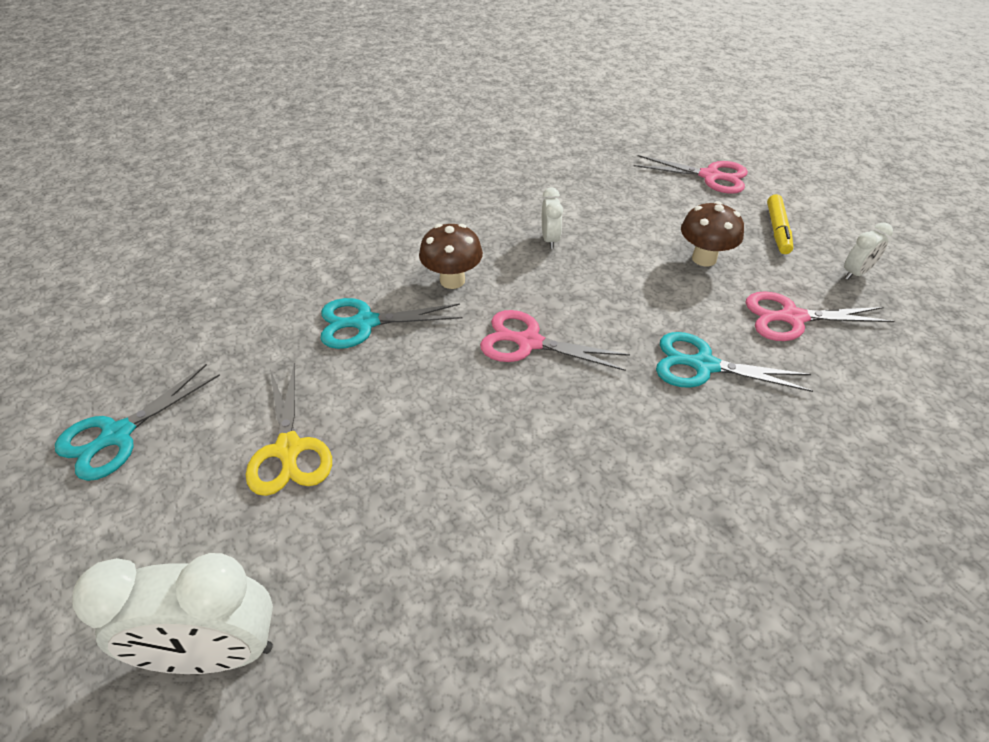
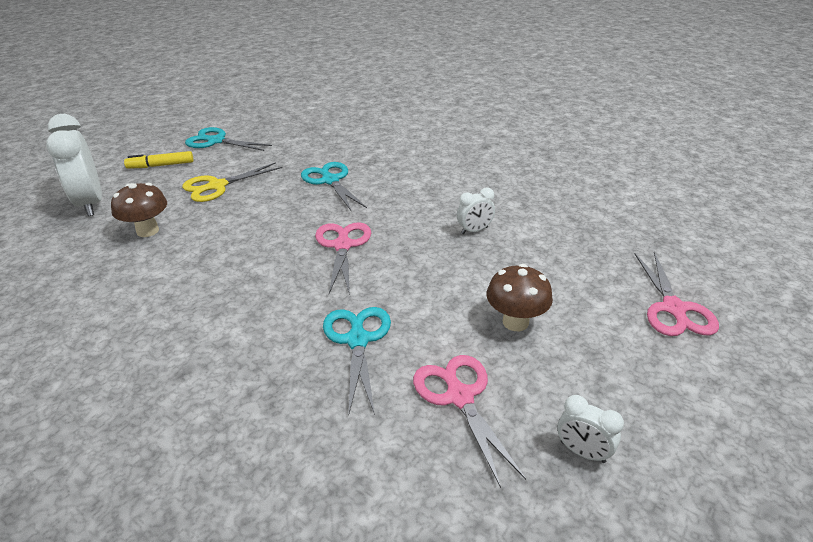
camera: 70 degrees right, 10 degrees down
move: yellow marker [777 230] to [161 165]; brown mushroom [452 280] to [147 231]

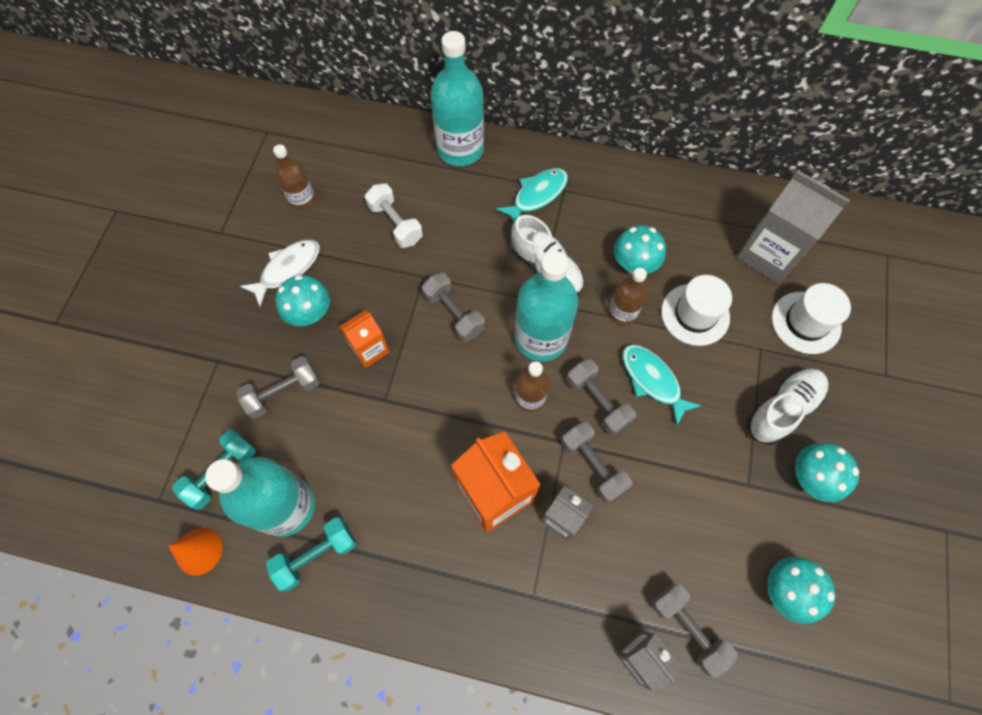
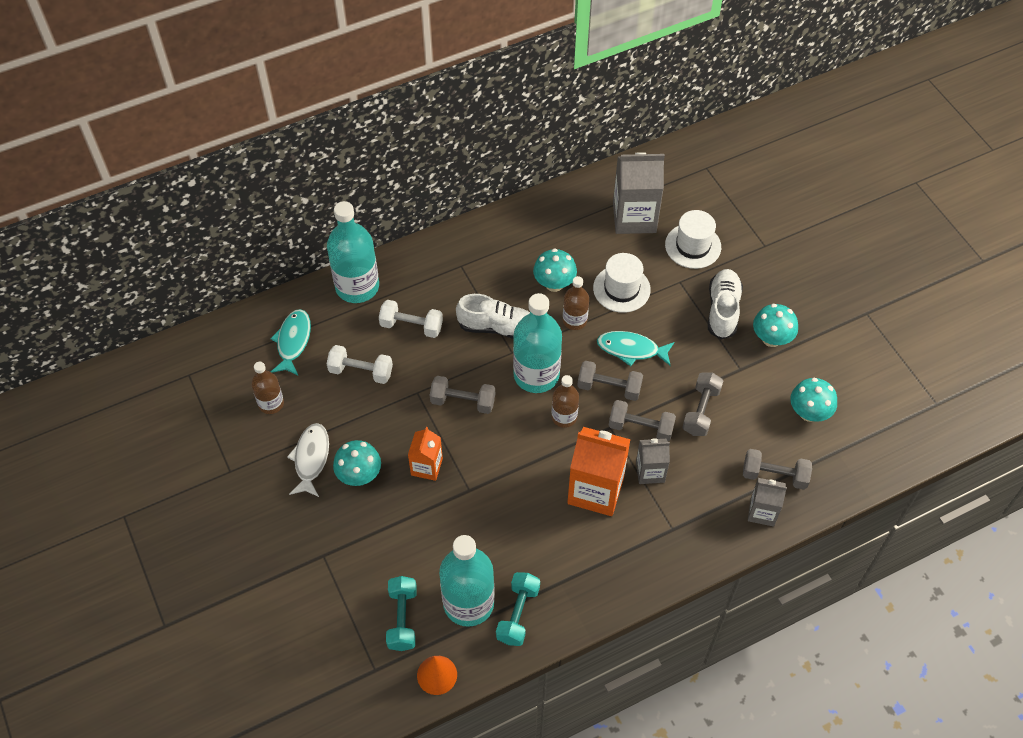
camera: 40 degrees left, 10 degrees down
insert: white dumbbell [411 326]
move: turquoise fish [537 196] to [293 341]; grey dumbbell [284 392] to [701 411]

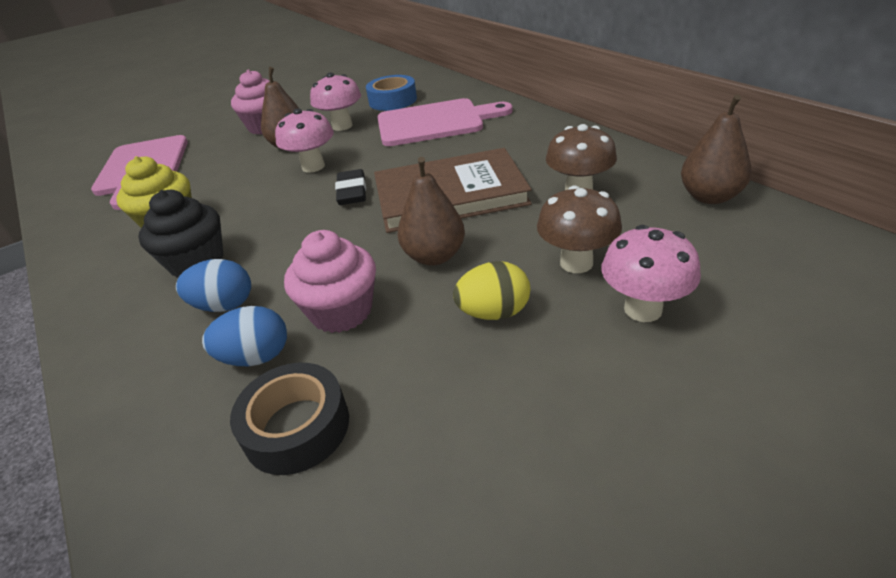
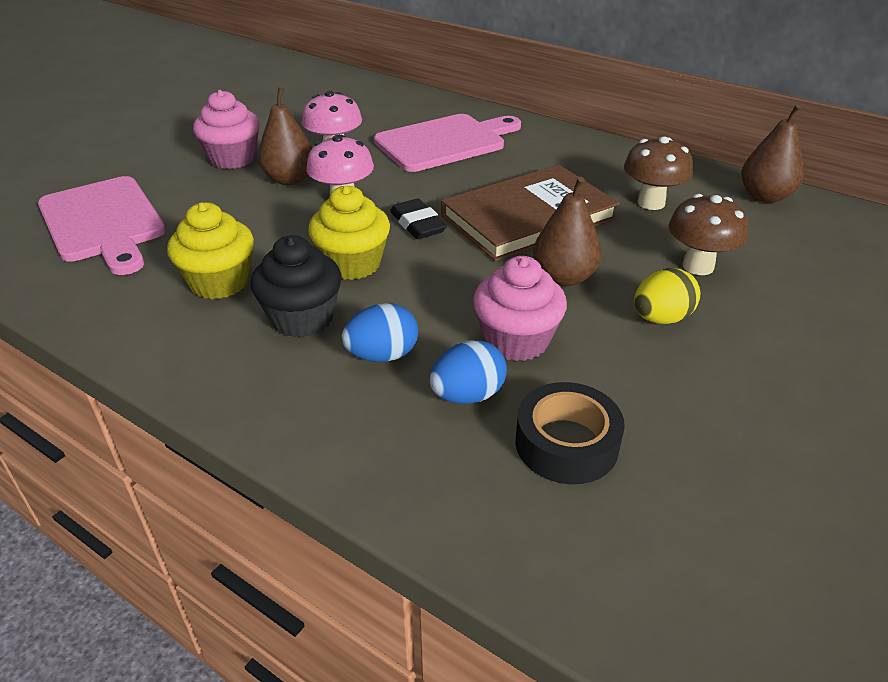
camera: 25 degrees left, 0 degrees up
delete: blue tape [393 100]; pink mushroom [643 309]
insert: yellow cupcake [352 264]

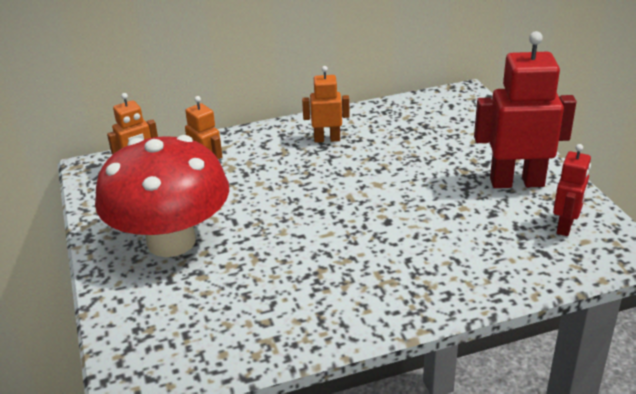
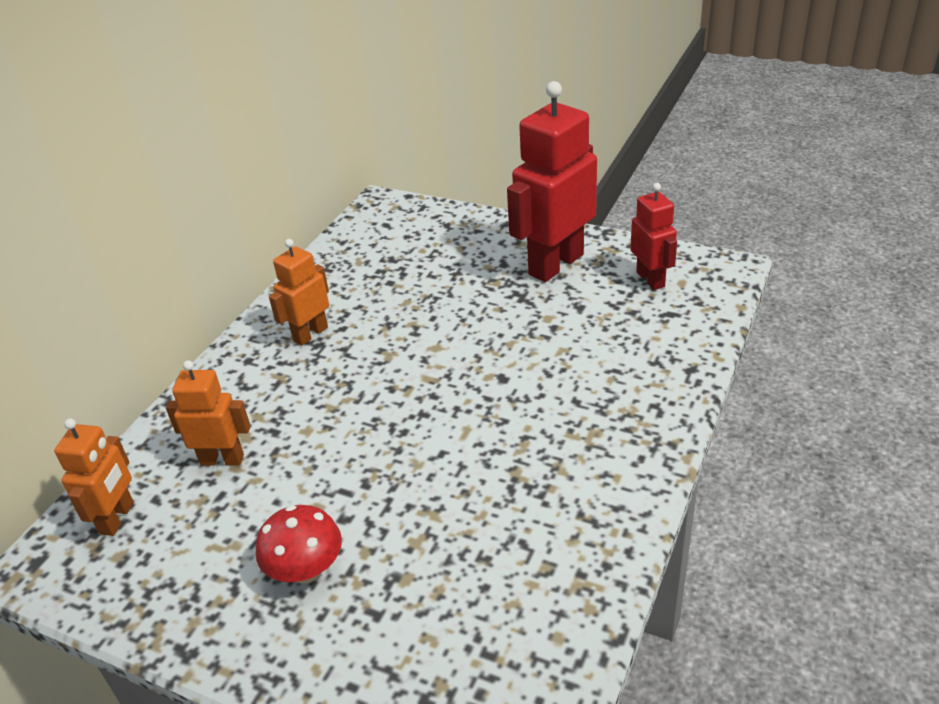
camera: 45 degrees left, 5 degrees up
resize: red mushroom [171 241] = [306 570] x0.43

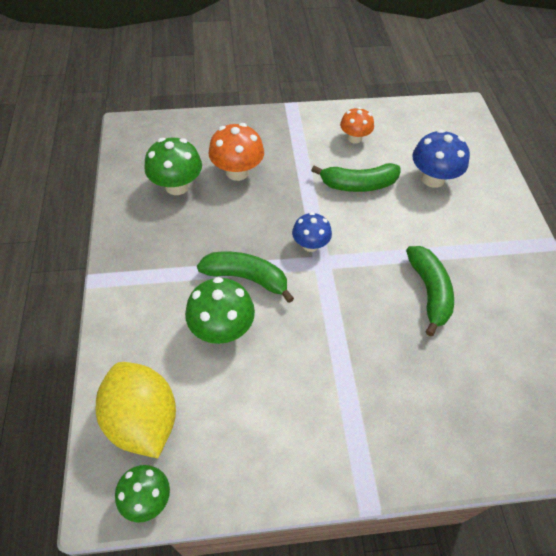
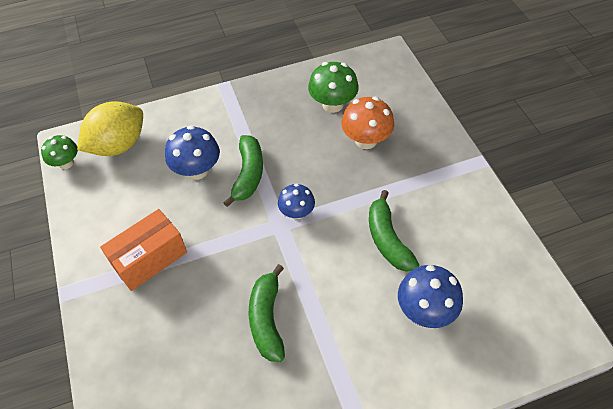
camera: 80 degrees right, 0 degrees up
delete: orange mushroom [354 138]
insert: orange box [149 259]
recolor: green mushroom [222 329] to blue mushroom [197 170]
rotate: green banana [429 292] = [267 319] 105 degrees clockwise

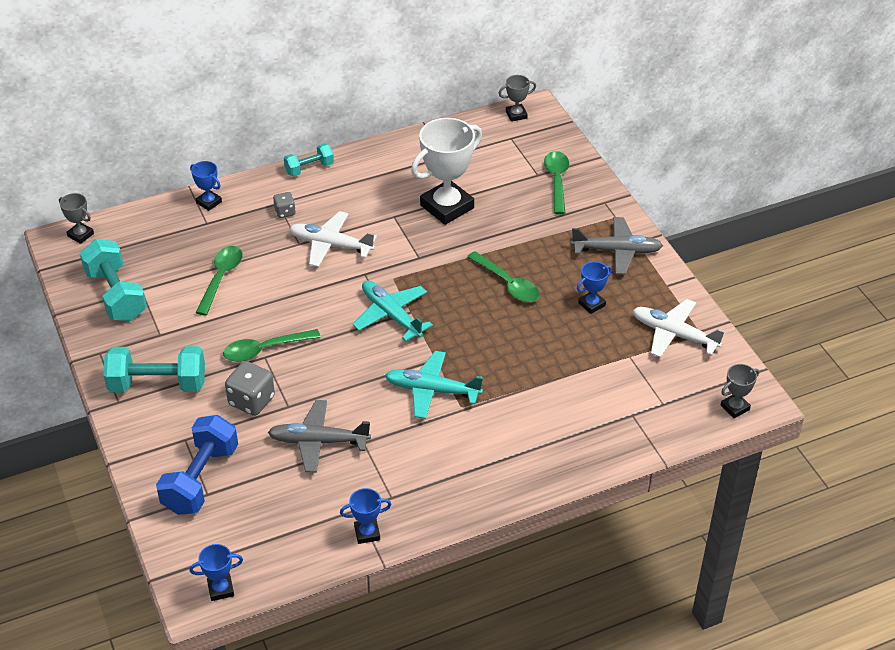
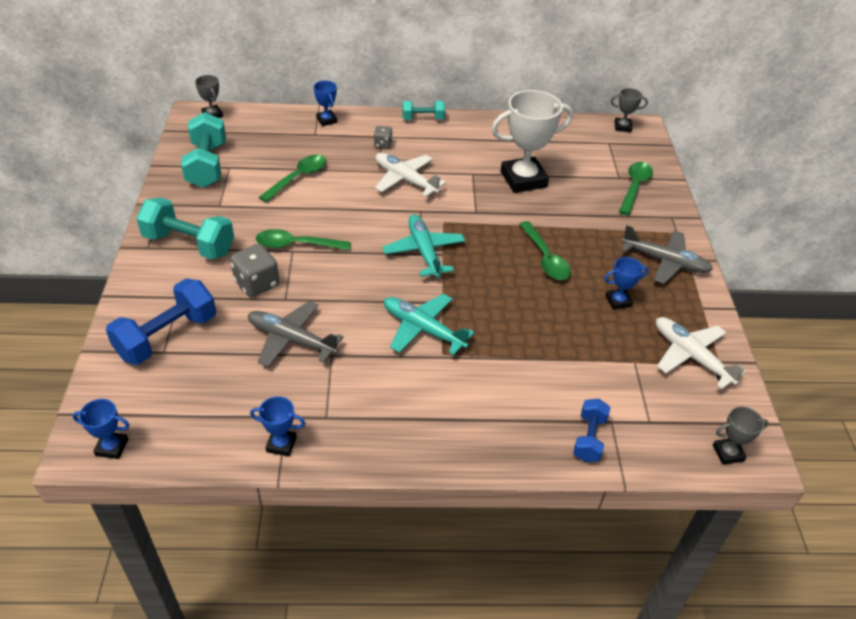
camera: 20 degrees right, 0 degrees up
insert: blue dumbbell [589 438]

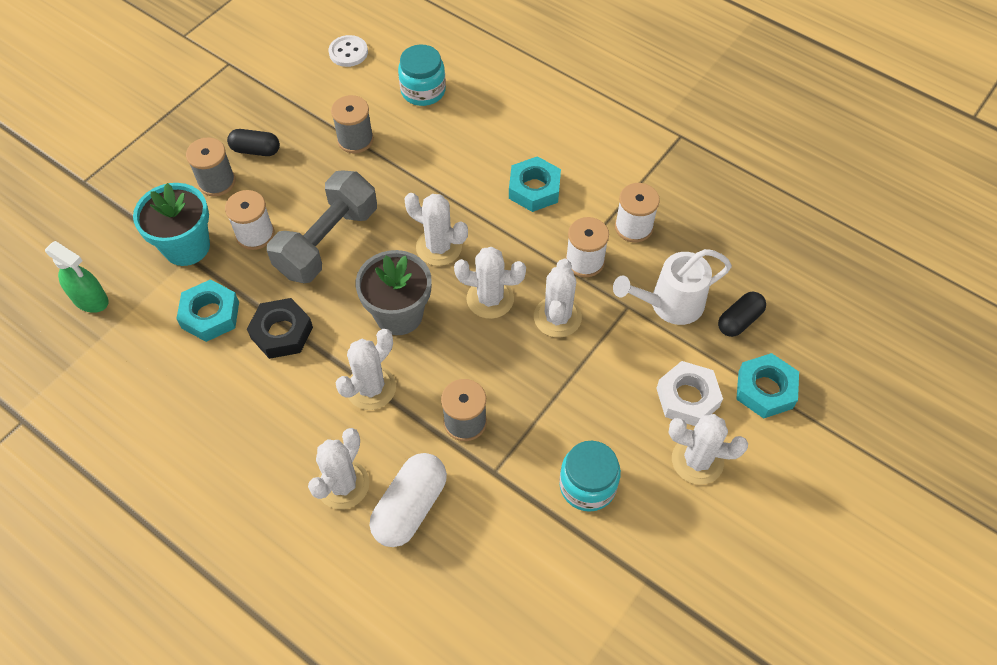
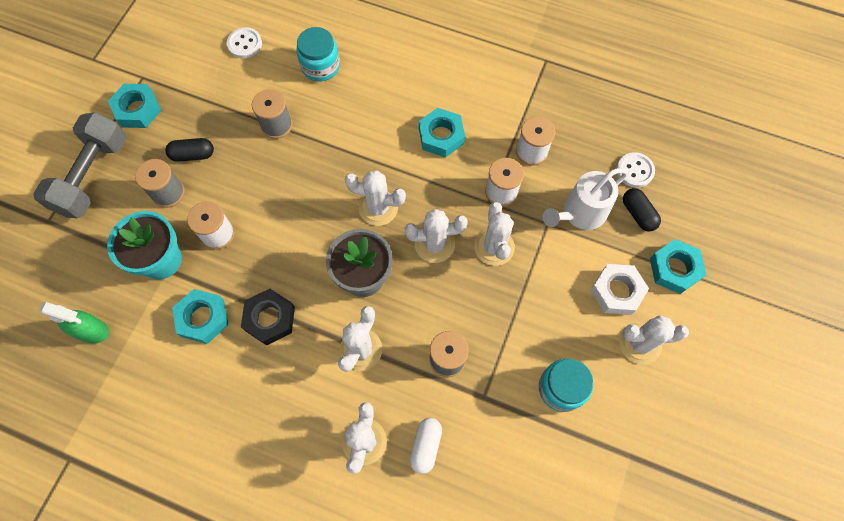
camera: 15 degrees left, 10 degrees up
insert: turquoise nut [137 109]; white button [634 171]
move: grey dumbbell [327 242] to [92 176]
rotate: black capsule [739 320] = [638 214] 60 degrees counterclockwise
resize: white capsule [410 507] = [425 446] x0.64

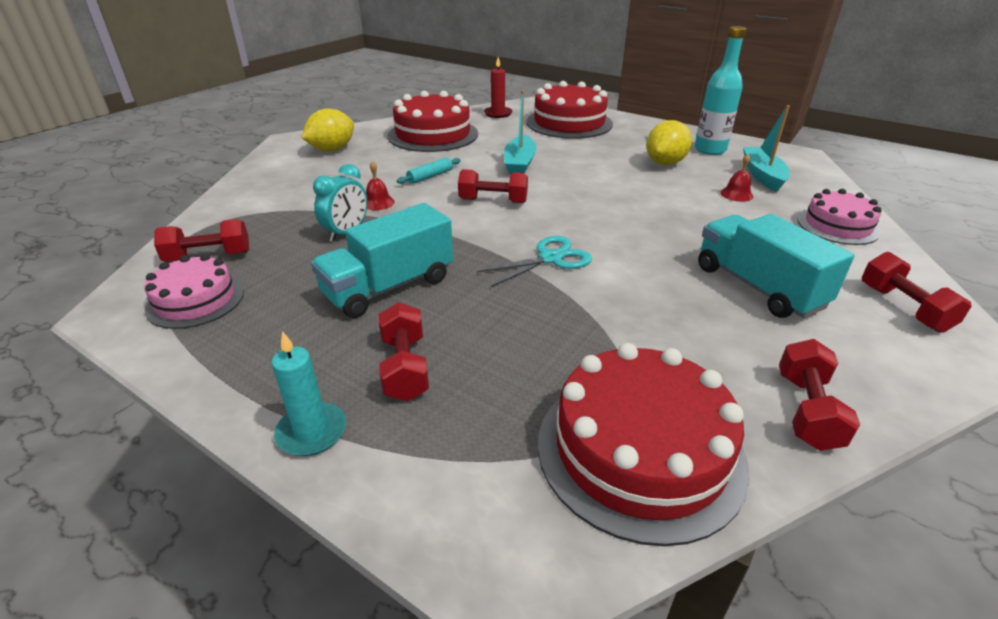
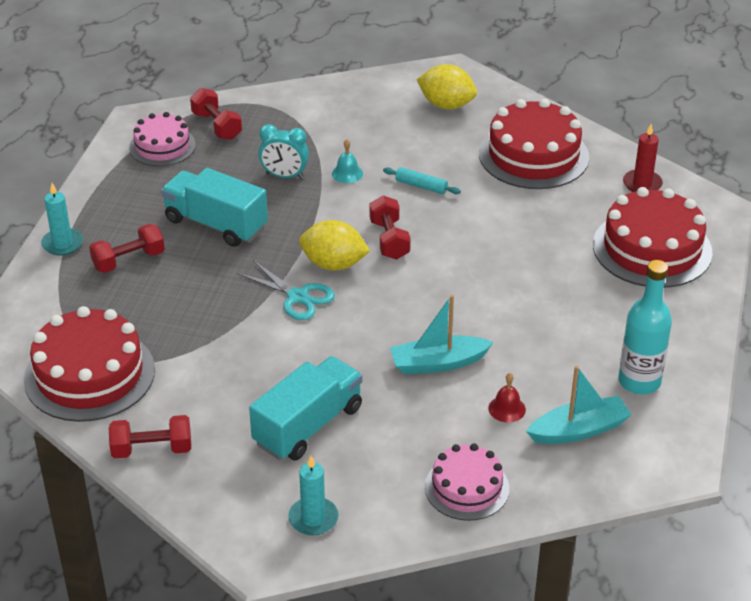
camera: 70 degrees right, 5 degrees up
move: turquoise boat [519 163] to [438 363]; yellow lemon [665 163] to [333 264]
replace: red dumbbell [903 308] to turquoise candle [313 518]
recolor: red bell [378 202] to turquoise bell [347 173]

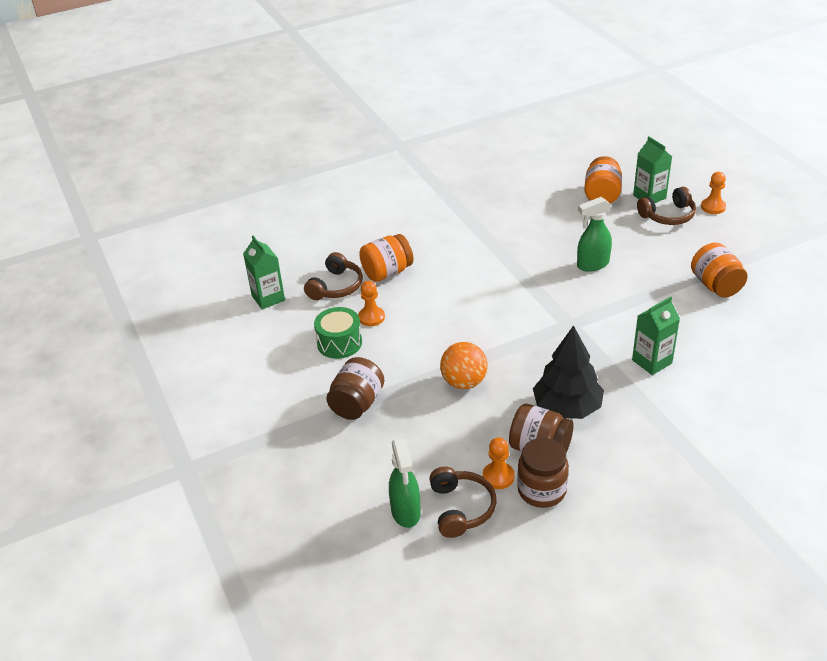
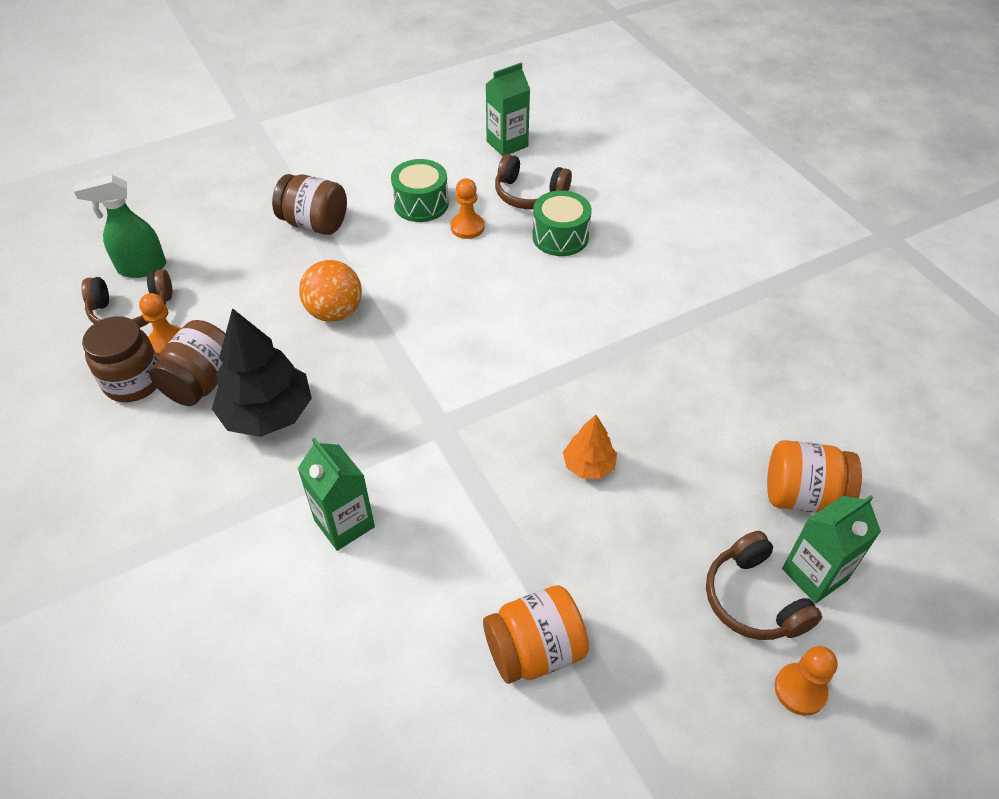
camera: 85 degrees right, 10 degrees up
replace: green spray bottle [592 265] to orange tree [588 465]; orange jar [387 272] to green drum [560 237]

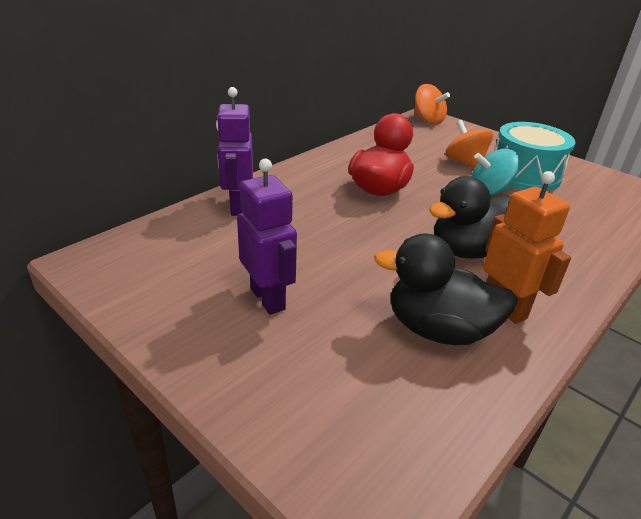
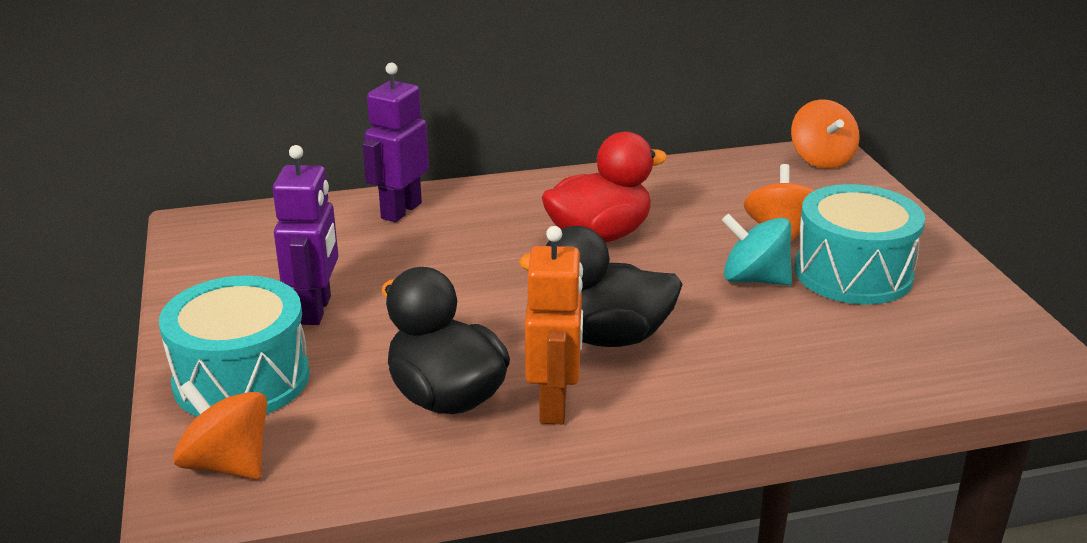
camera: 35 degrees right, 5 degrees down
insert: turquoise drum [241 379]; orange spinning top [227 464]

